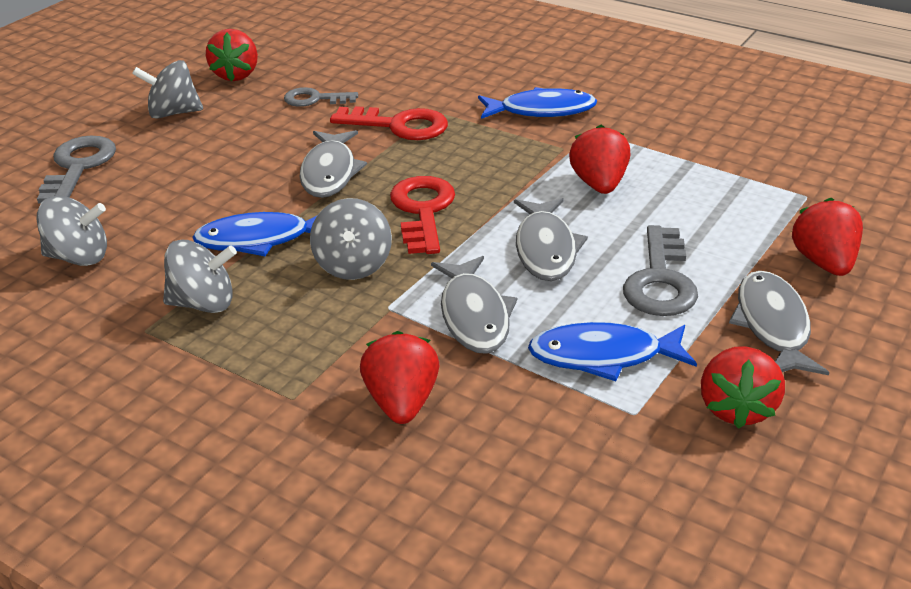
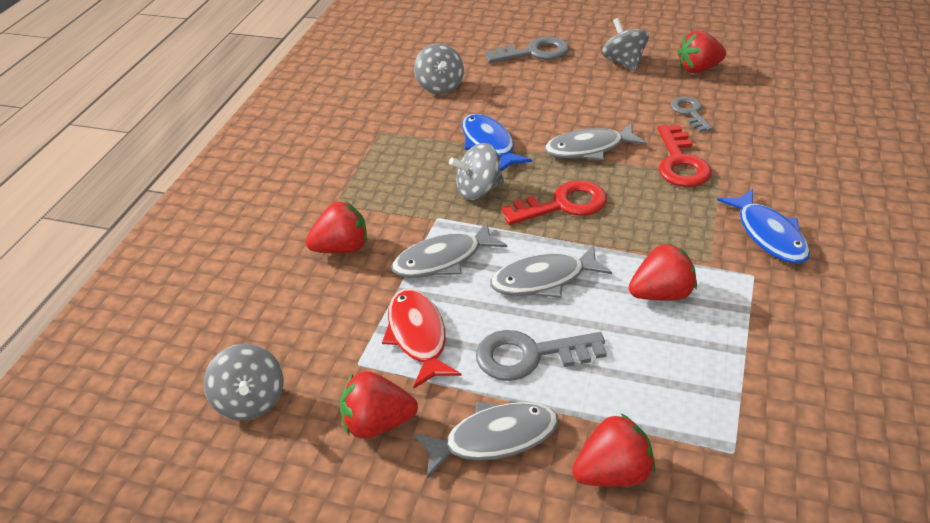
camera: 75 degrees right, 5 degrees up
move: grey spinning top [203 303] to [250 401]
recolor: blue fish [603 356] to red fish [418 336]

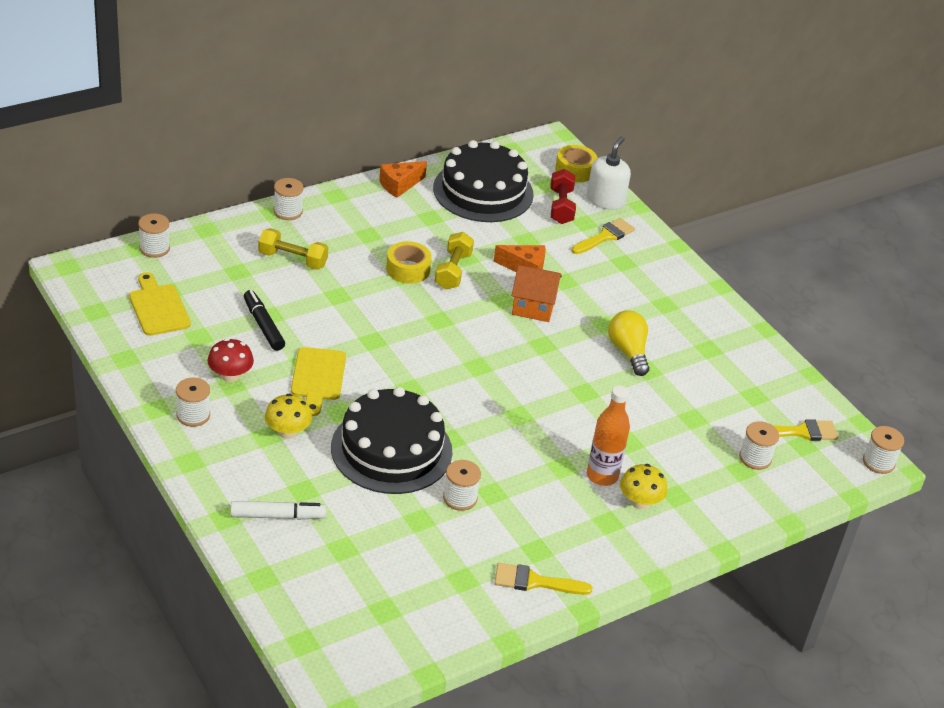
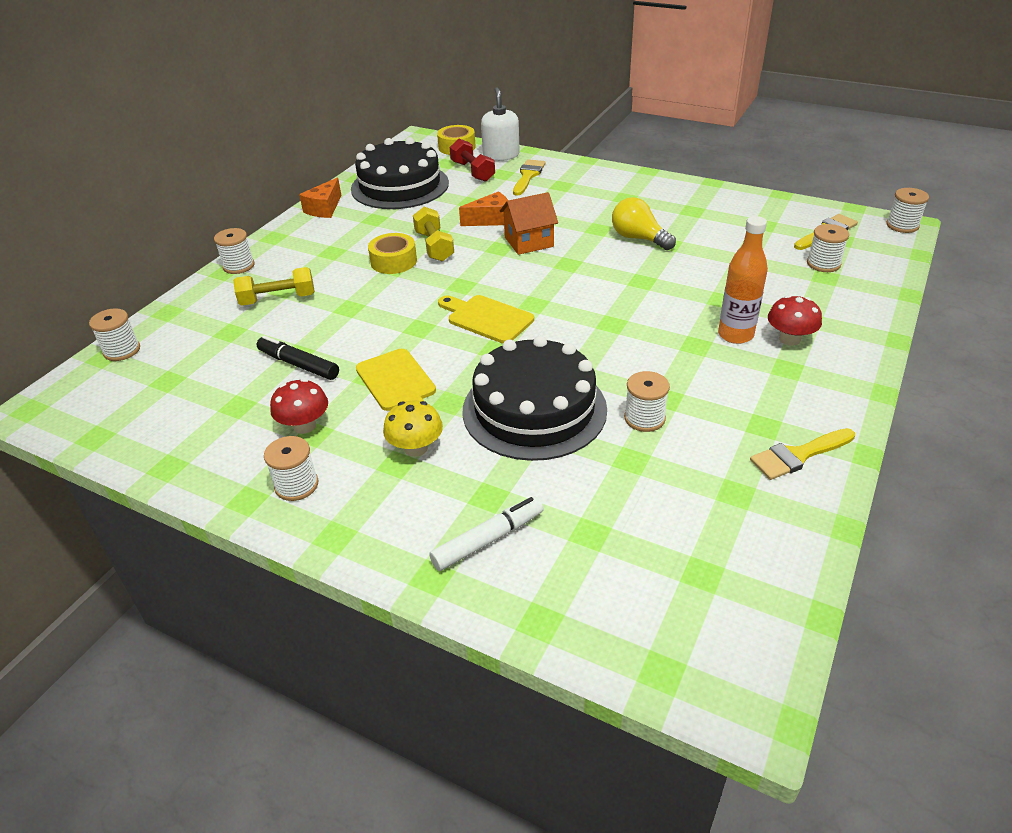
camera: 25 degrees left, 0 degrees up
move: yellow cutting board [158 307] to [486 318]
recolor: yellow mushroom [640 502] to red mushroom [789 339]

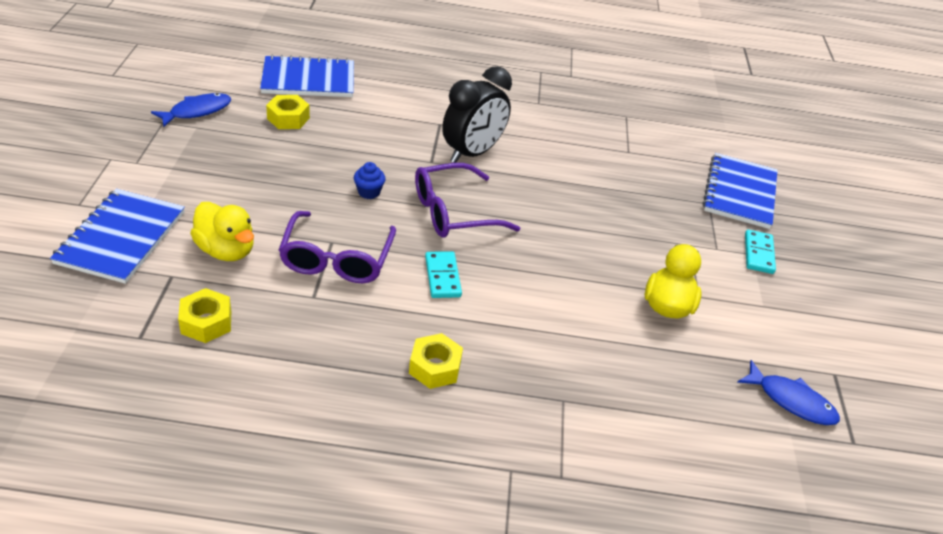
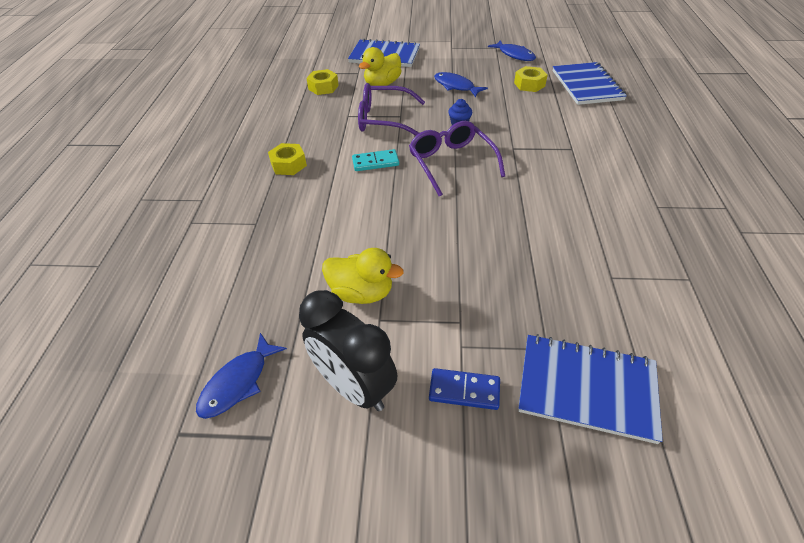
camera: 95 degrees right, 5 degrees up
insert: blue fish [456 86]
move: black clock [472 153] to [354 387]
recolor: turquoise domino [758 254] to blue domino [464 391]

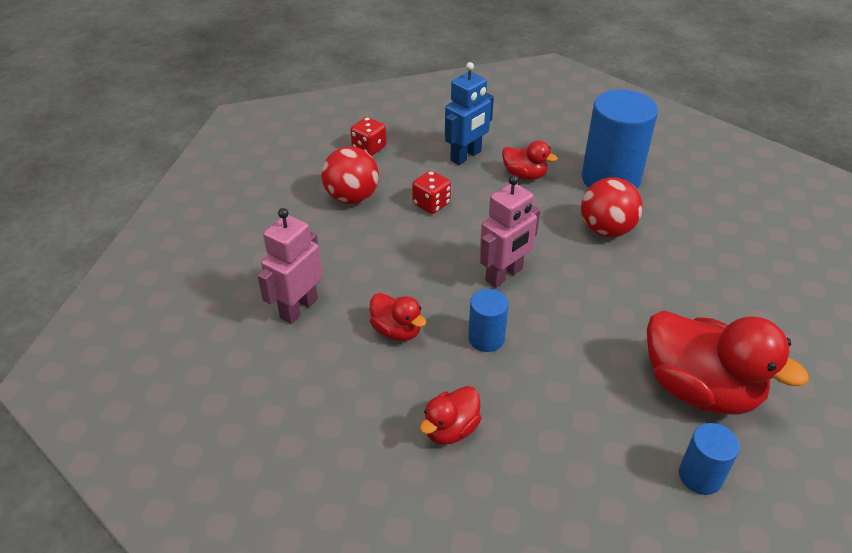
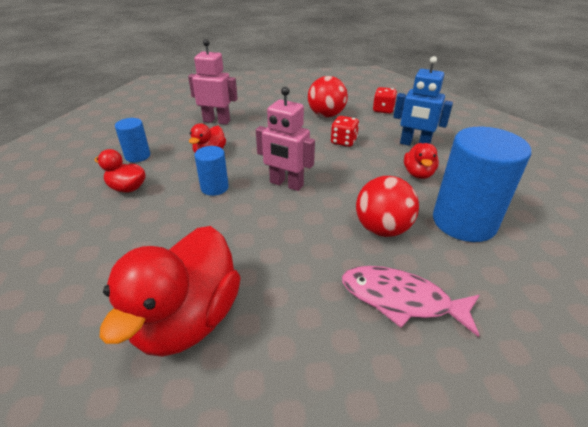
camera: 70 degrees right, 5 degrees down
insert: pink fish [401 300]
move: blue cylinder [700 476] to [137 156]

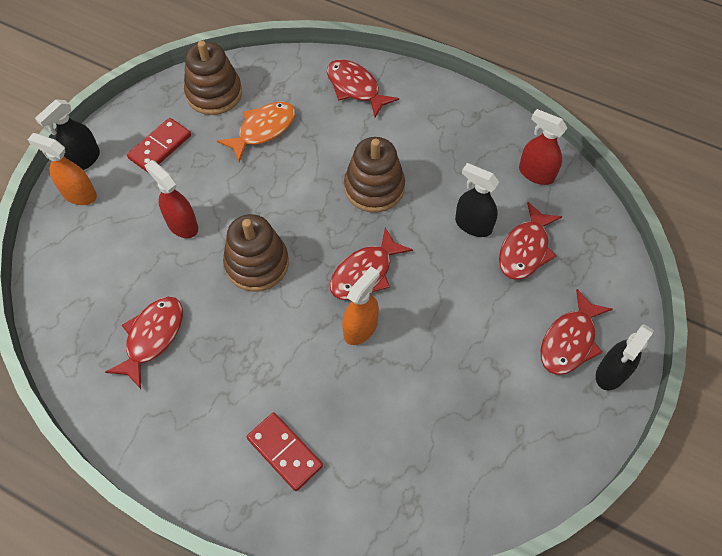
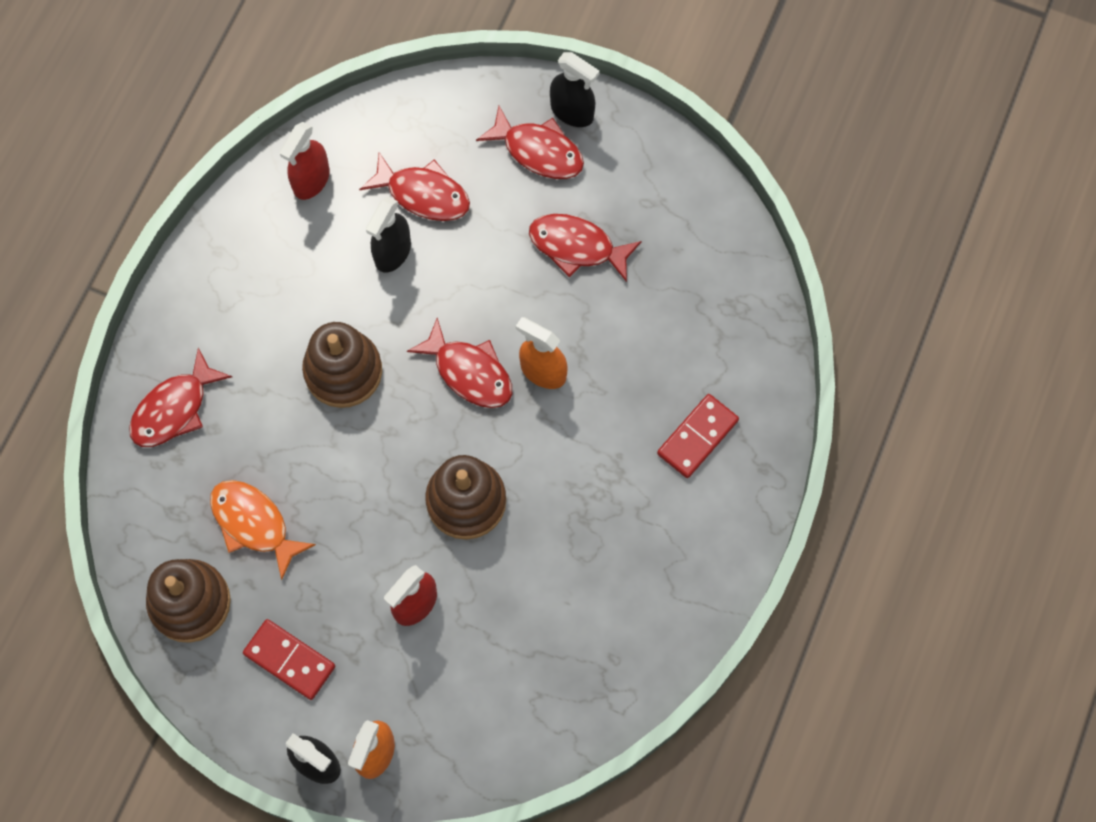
camera: 95 degrees left, 10 degrees up
move: red fish [152 337] to [577 247]

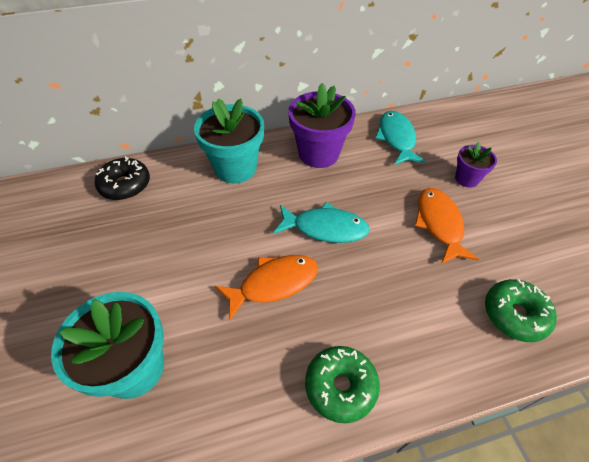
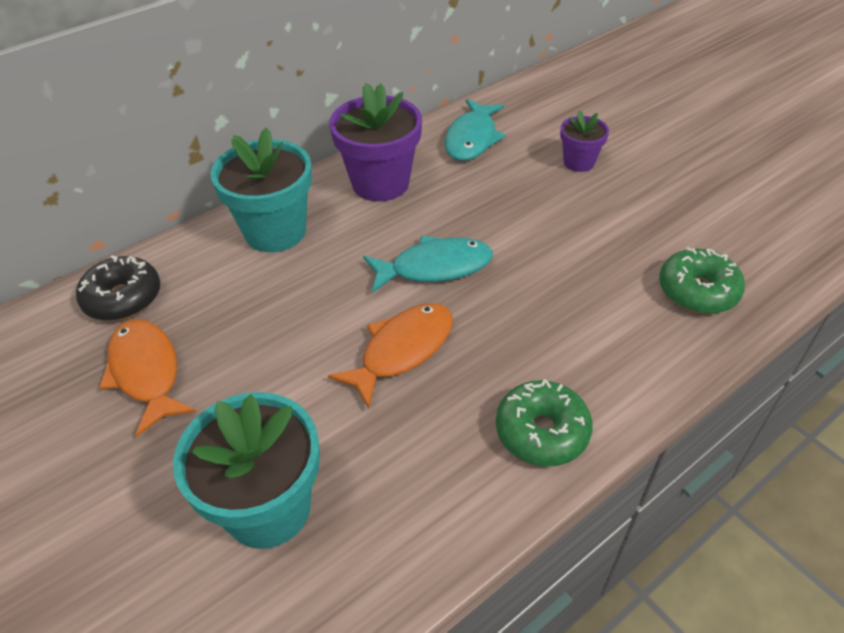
camera: 20 degrees left, 5 degrees down
move: orange fish [439 224] to [146 372]
rotate: turquoise fish [396 138] = [472 138] 135 degrees counterclockwise

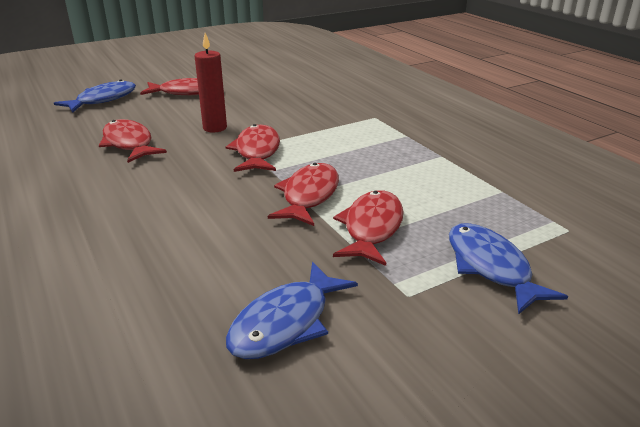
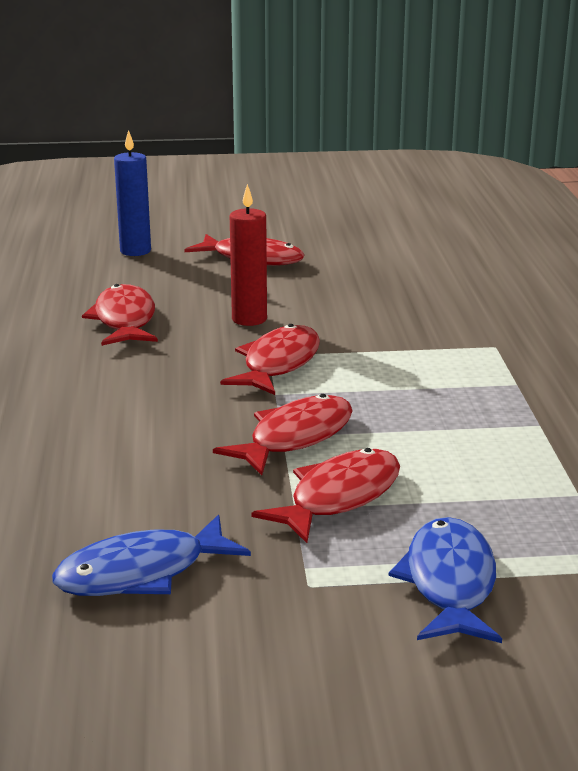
camera: 25 degrees right, 5 degrees down
replace: blue fish [103 100] to blue candle [135 251]

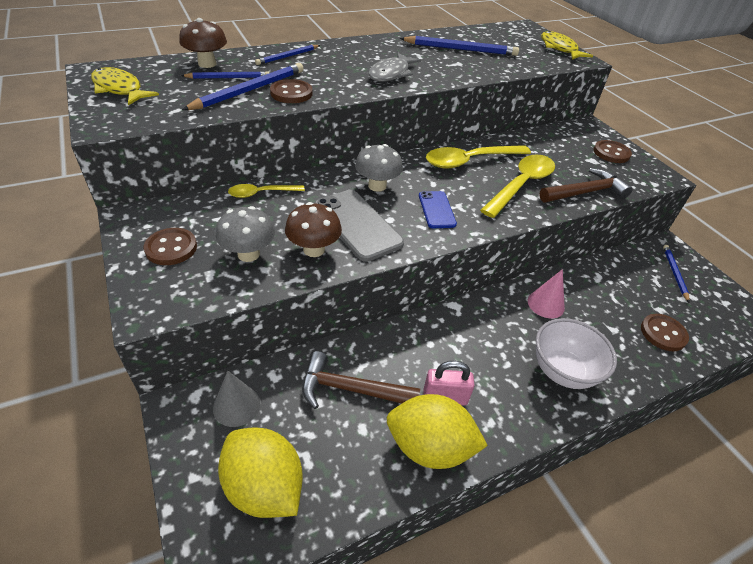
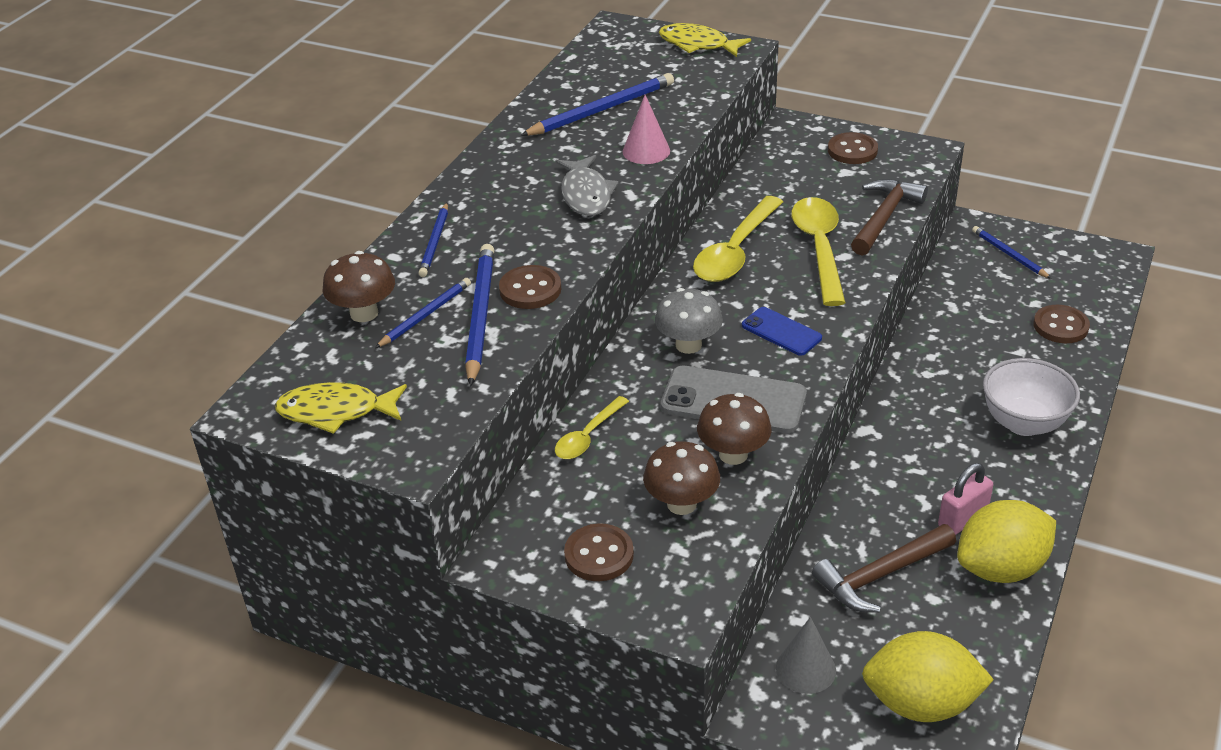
camera: 35 degrees left, 5 degrees down
move: pink cone [546 304] to [646 151]
recolor: grey mushroom [248 254] to brown mushroom [681 504]

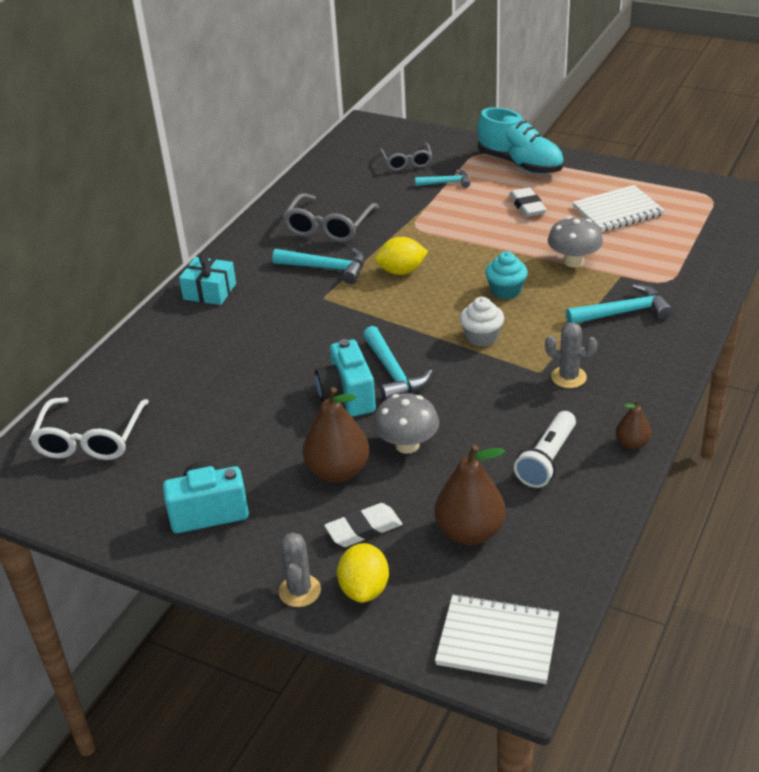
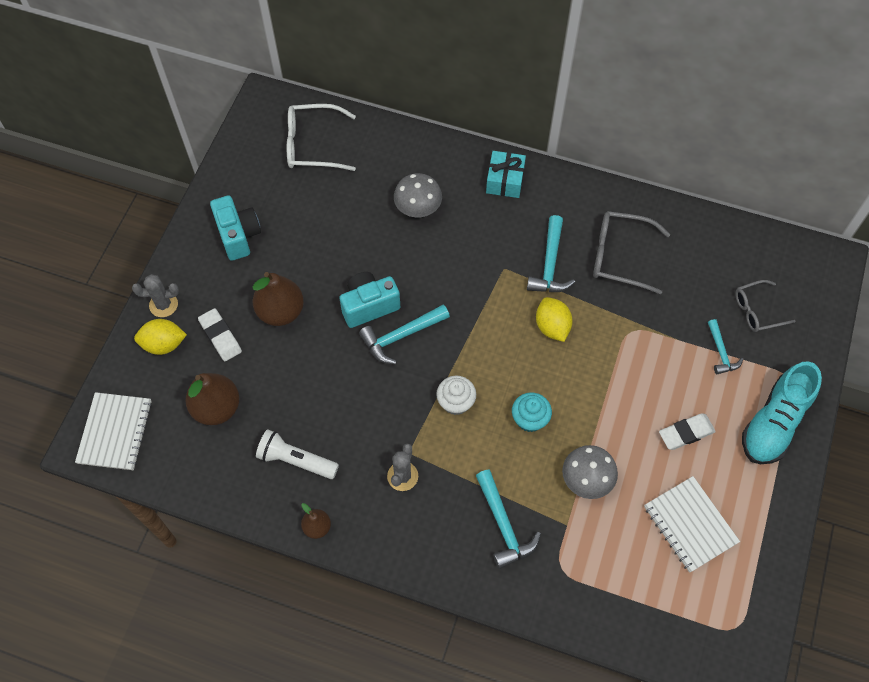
camera: 80 degrees right, 25 degrees up
move: grey mushroom [407 445] to [418 209]

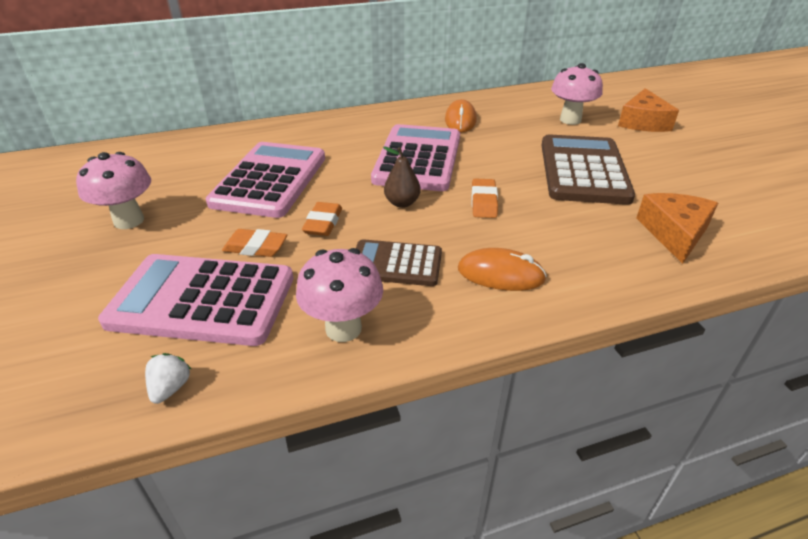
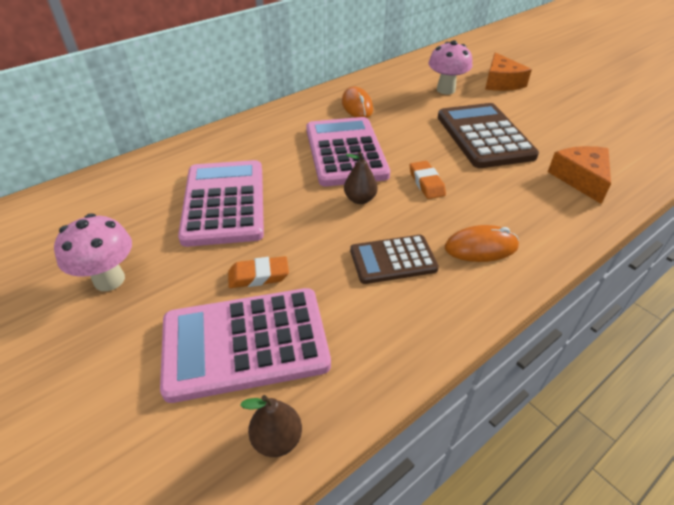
camera: 20 degrees left, 5 degrees up
delete: orange eraser [323 223]; pink mushroom [343 328]
replace: white strawberry [171 388] to brown pear [277 439]

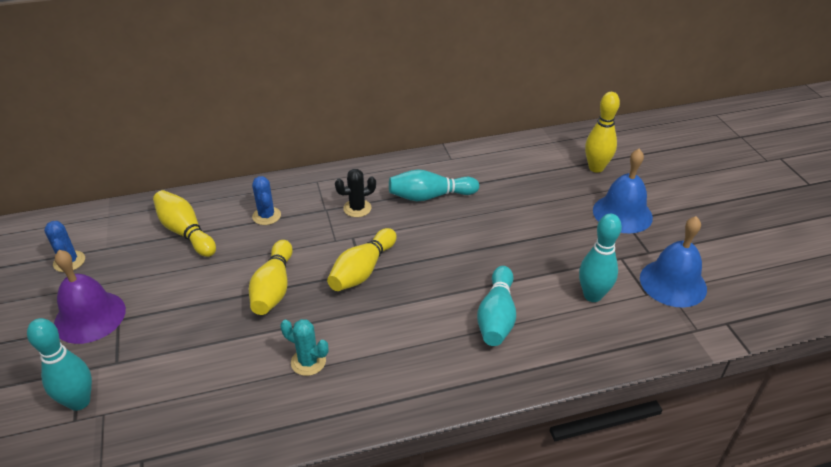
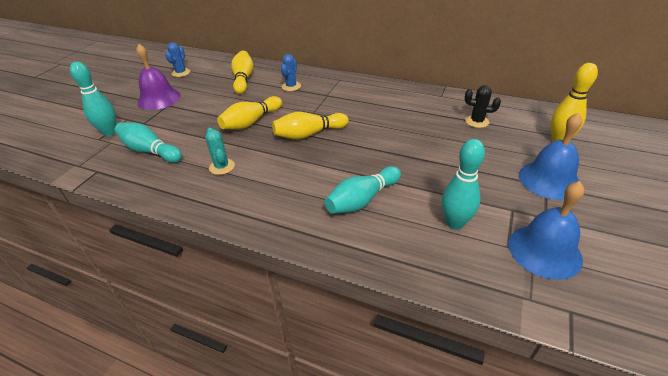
camera: 40 degrees right, 0 degrees up
move: black cactus [357 208] to [477 121]; turquoise bowling pin [430 196] to [150 151]

